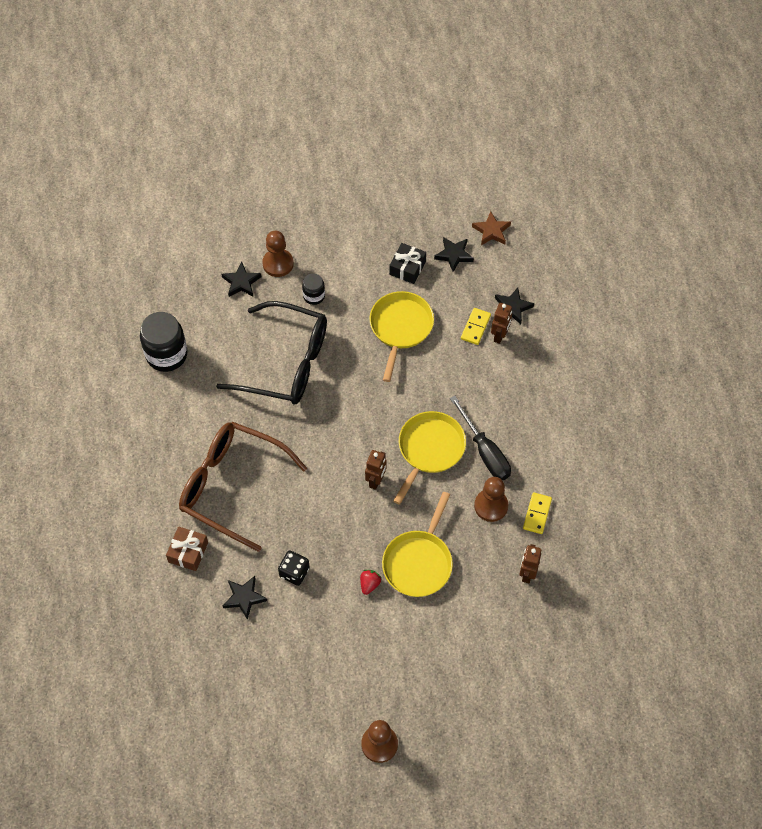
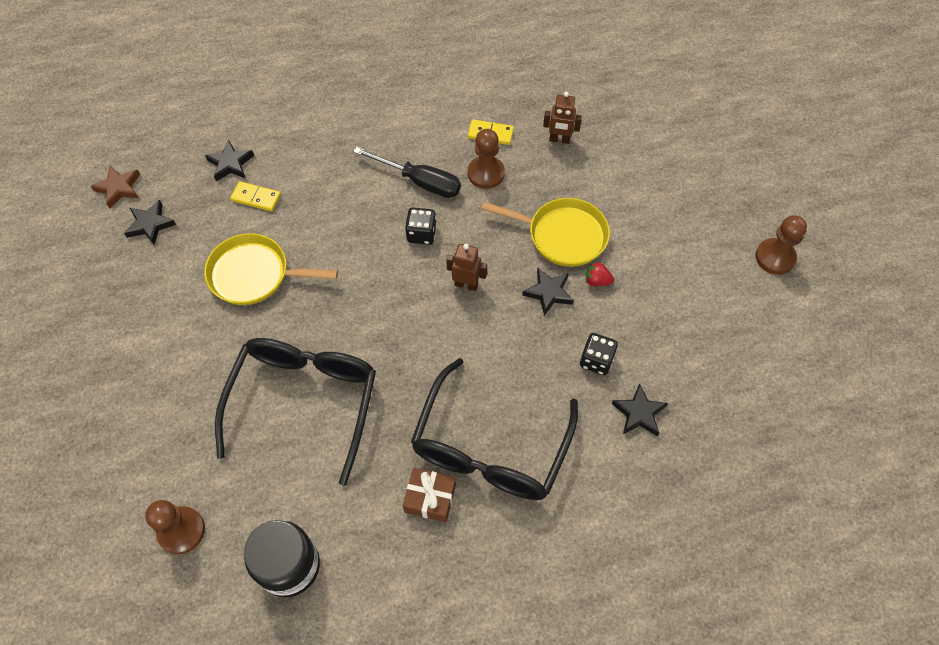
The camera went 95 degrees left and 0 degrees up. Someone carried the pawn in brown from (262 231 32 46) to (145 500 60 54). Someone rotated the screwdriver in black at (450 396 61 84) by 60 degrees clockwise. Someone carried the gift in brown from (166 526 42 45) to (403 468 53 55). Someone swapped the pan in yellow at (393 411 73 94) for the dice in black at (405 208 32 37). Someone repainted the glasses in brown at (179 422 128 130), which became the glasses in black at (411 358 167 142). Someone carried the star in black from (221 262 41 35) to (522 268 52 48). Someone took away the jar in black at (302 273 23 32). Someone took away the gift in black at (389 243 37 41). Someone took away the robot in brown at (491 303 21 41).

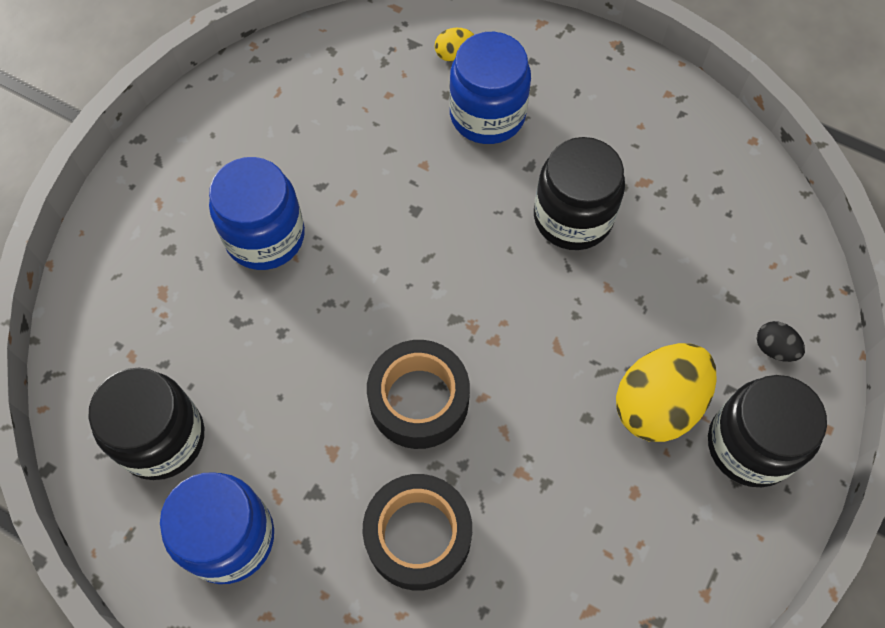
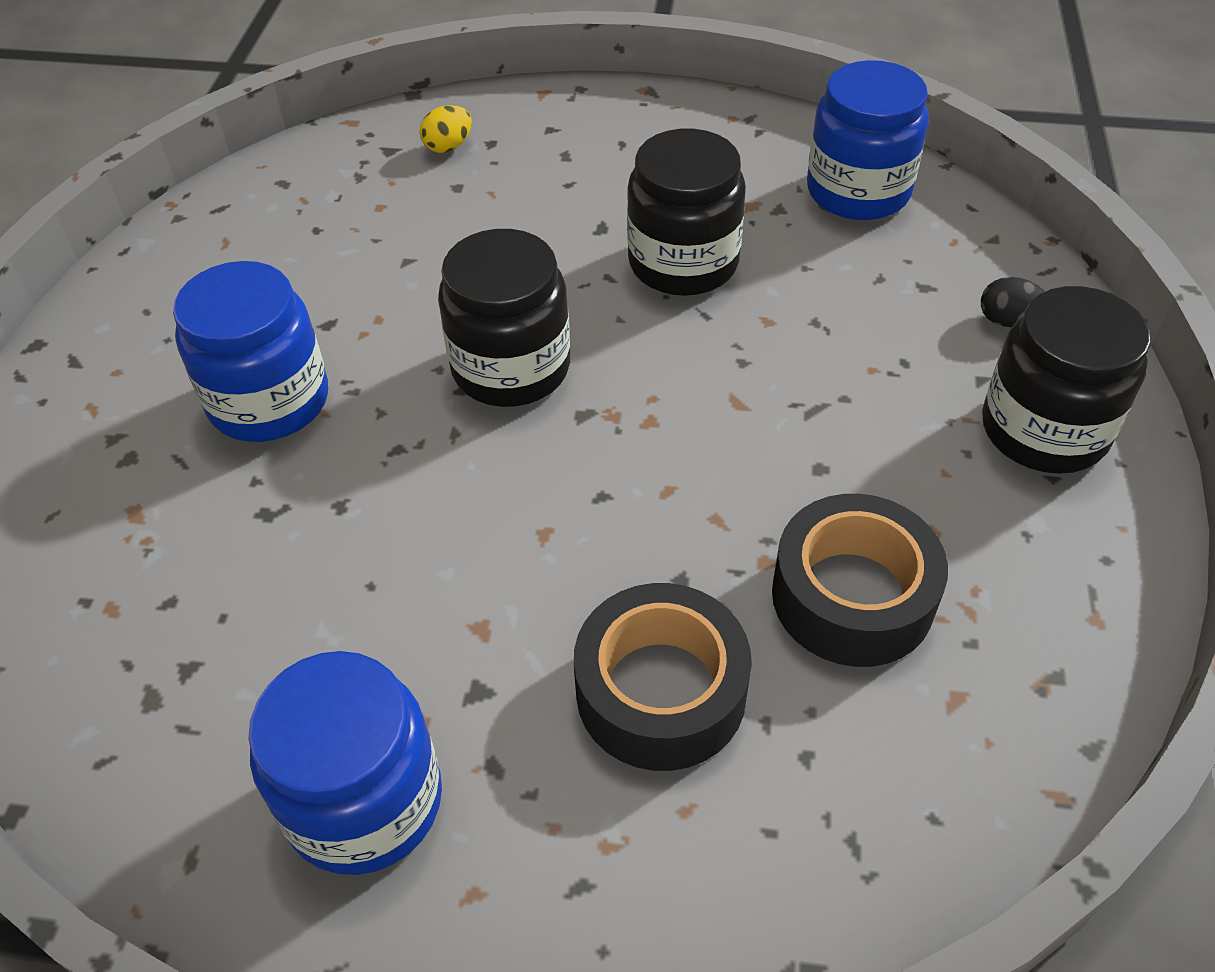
The camera went 20 degrees left and 15 degrees down. Someone carried the jar in black from (88 368 116 112) to (438 229 132 178). Someone carried the tape in black from (367 340 103 109) to (772 494 176 173). Someone carried the jar in blue from (449 32 82 112) to (807 60 122 160). Someone took away the egg in yellow at (616 343 101 99).

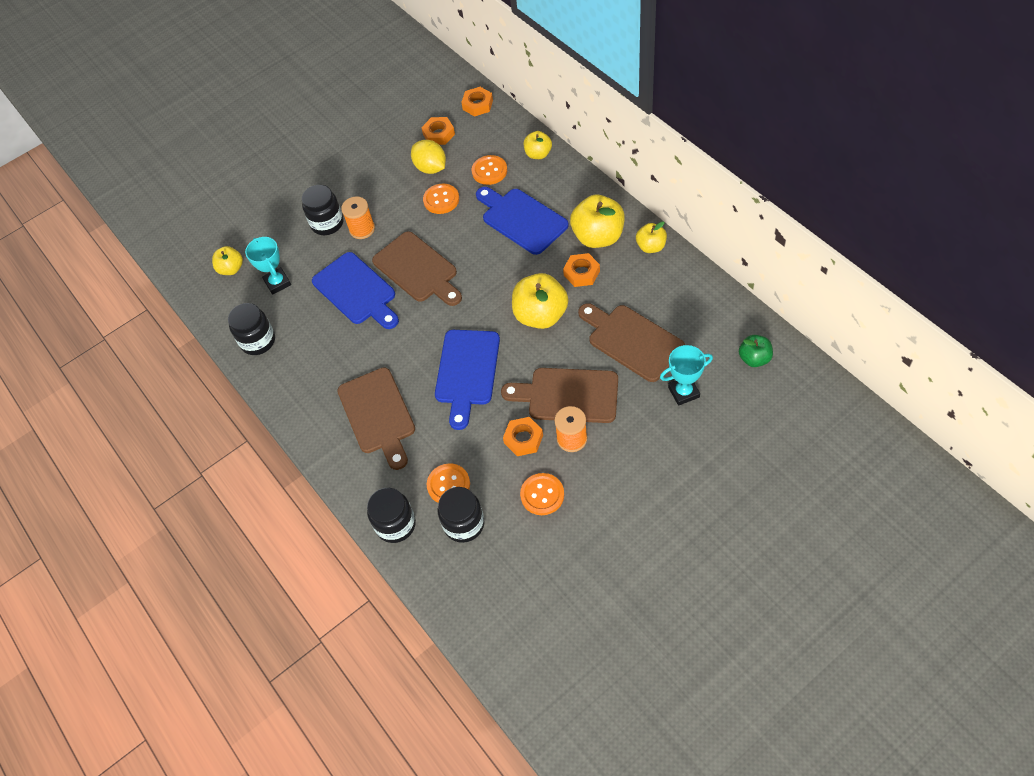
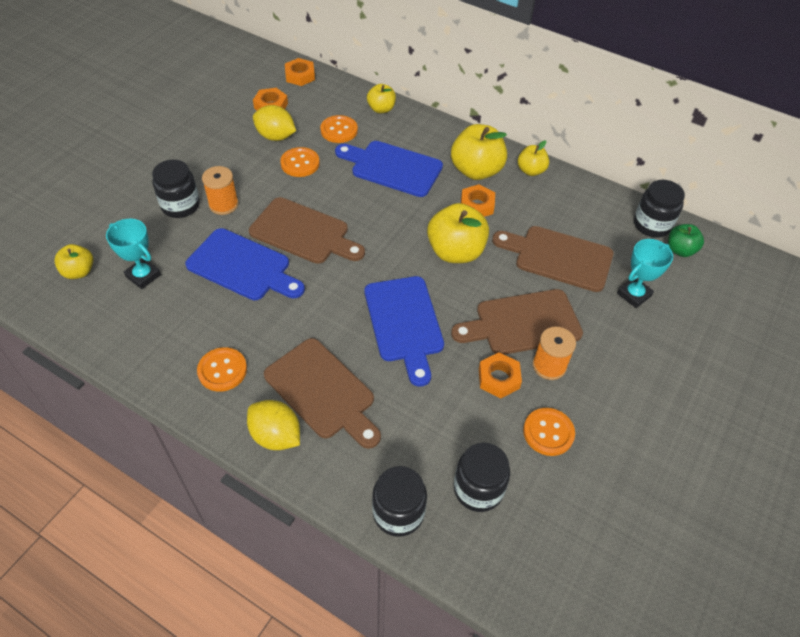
The camera went 30 degrees left and 5 degrees down. Someone carried the button in orange from (427 463 43 40) to (197 347 50 45). Someone put down the lemon in yellow at (247 400 53 50). Someone carried the jar in black from (228 303 47 52) to (634 180 51 57).

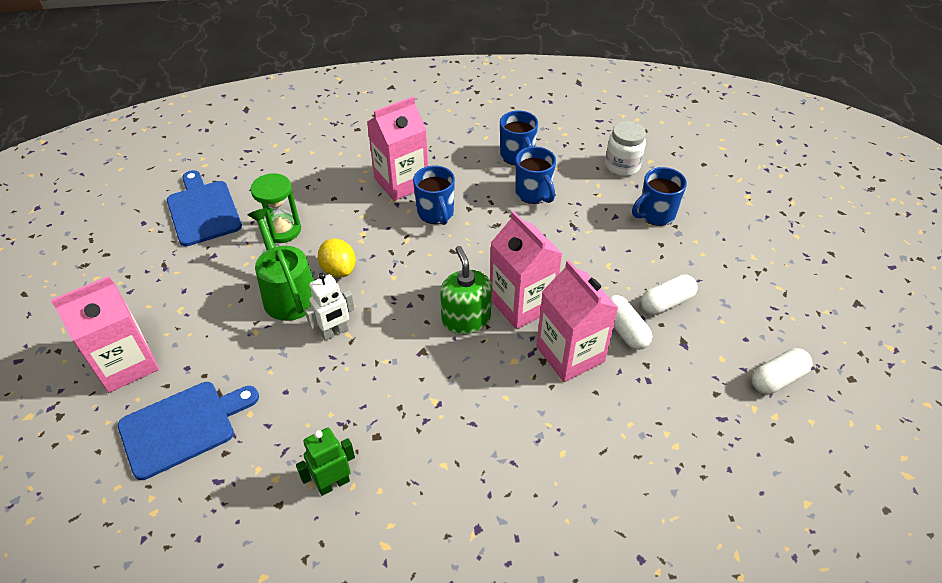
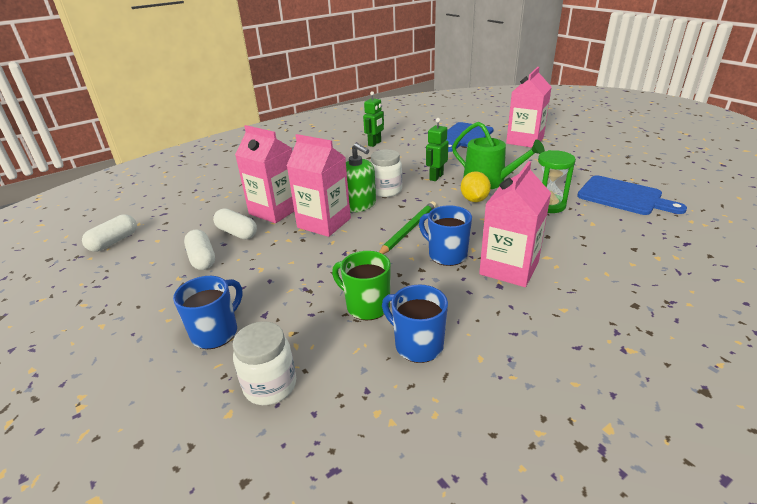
The camera went 155 degrees right and 15 degrees down. Someone rotated the capsule in white at (641 274 57 41) by 60 degrees counterclockwise. Someone repainted the mug in blue at (515 147 41 57), which became the mug in green at (332 251 59 69). Someone put down the jar in white at (371 149 31 48). Someone put down the pencil in green at (379 201 57 53). Someone repainted the robot in white at (305 273 50 68), which became the robot in green at (426 118 23 63). Someone rotated the lemon in yellow at (318 239 38 39) by 60 degrees clockwise.

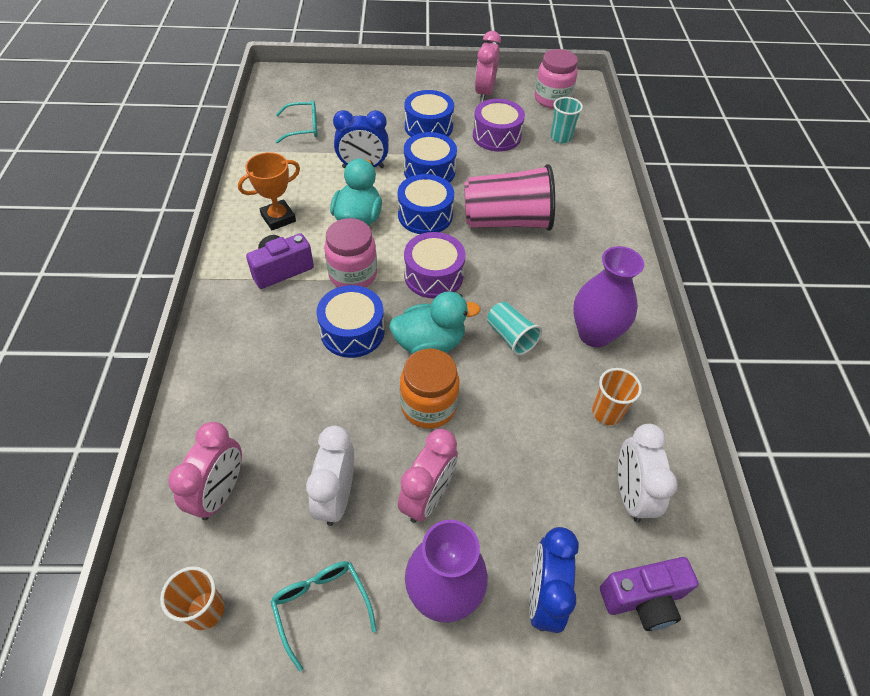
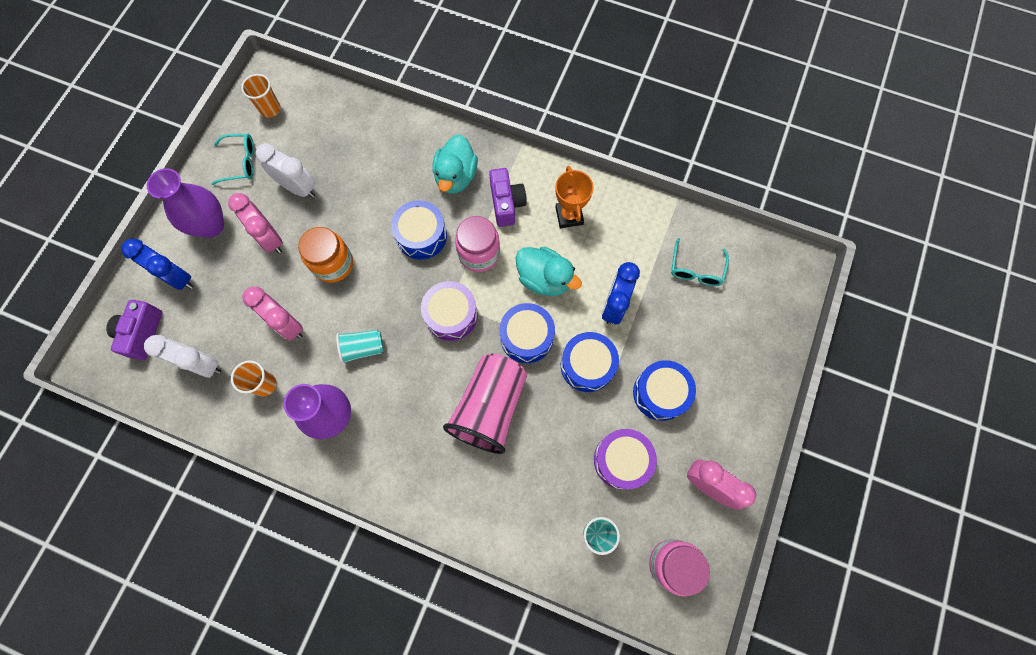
The camera went 115 degrees right and 20 degrees up. Someone carried the clock in pink from (168 422 74 98) to (242 286 61 55). Someone carried the duck in turquoise from (389 292 92 62) to (432 134 46 60).

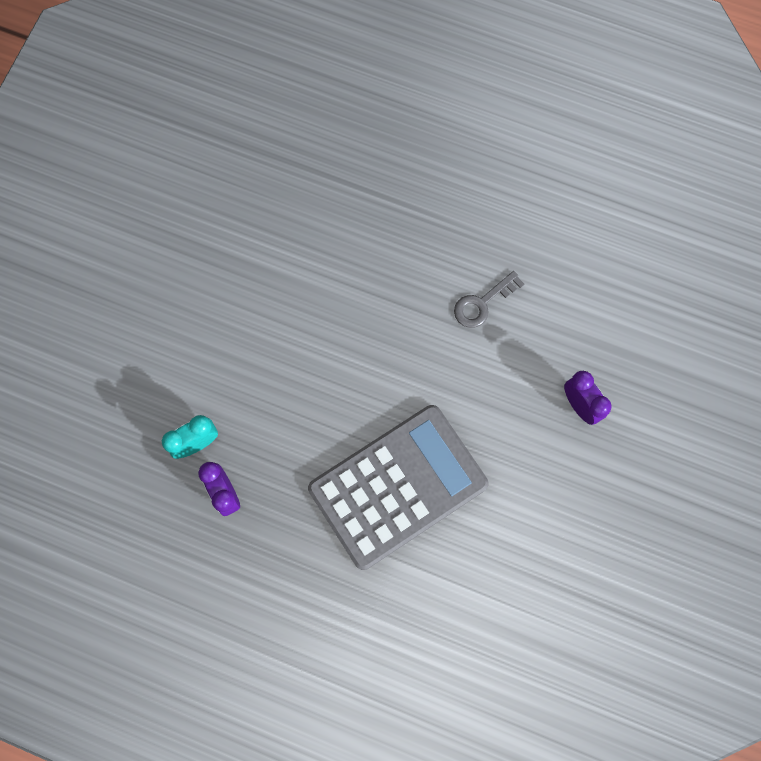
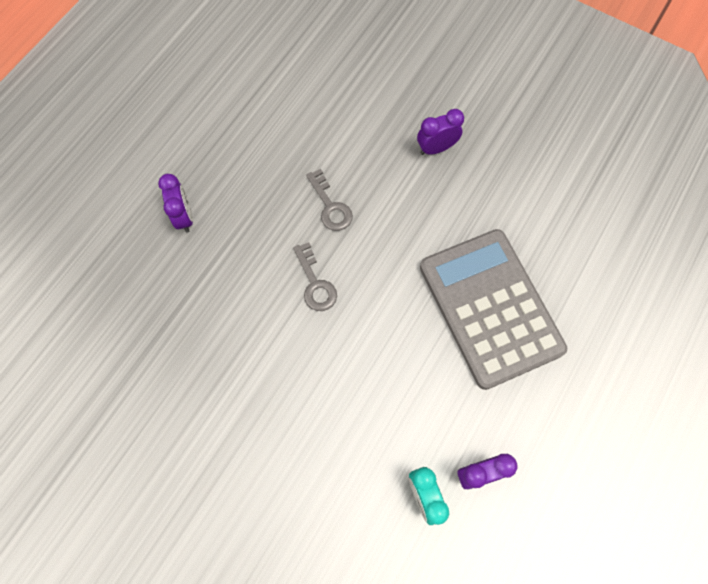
The camera went 80 degrees left and 5 degrees down. Someone put down the clock in purple at (158 174 35 59). Someone put down the key in grey at (293 242 44 69).

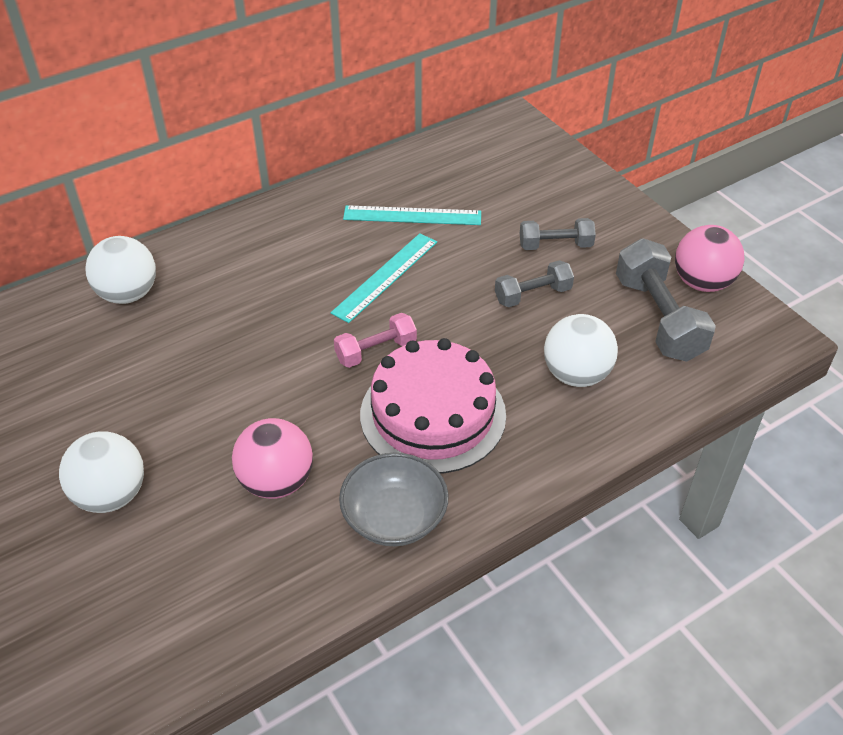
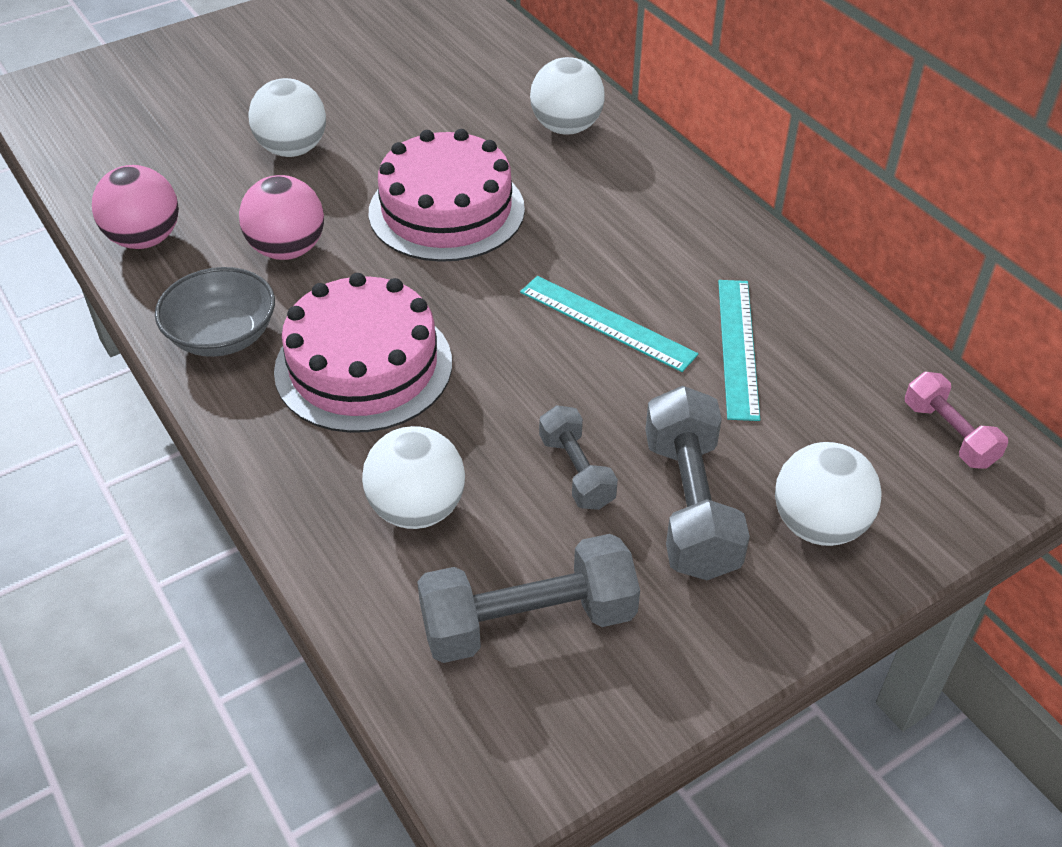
The camera went 90 degrees right and 0 degrees up. Someone carried the ball in pink from (675 225 70 67) to (92 165 87 84). Someone put down the cake in pink at (369 129 156 133). Someone scaled the dumbbell in grey at (520 218 76 32) by 1.69. Someone put down the ball in white at (775 442 107 104). Someone carried the dumbbell in pink from (334 313 83 55) to (905 372 103 97).

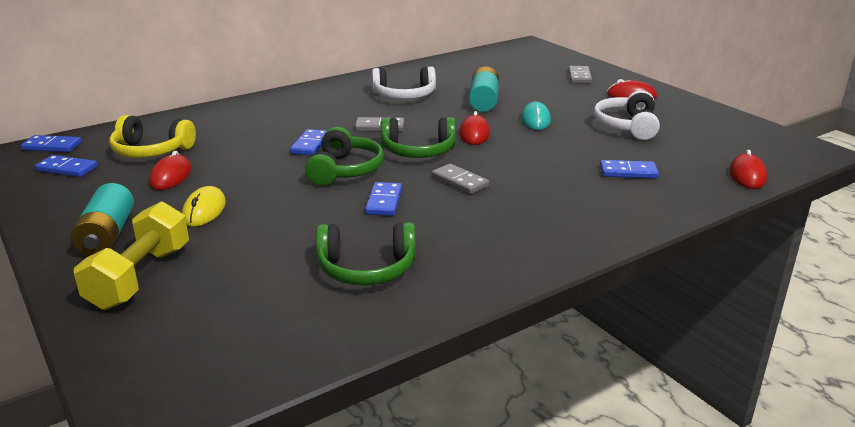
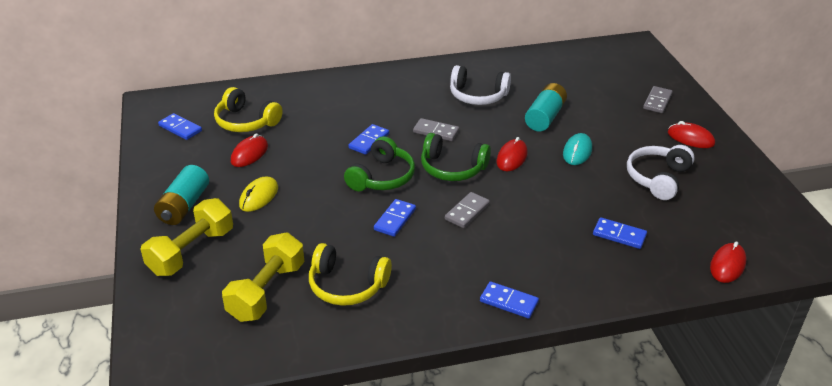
The camera went 20 degrees right and 10 degrees up. Someone put down the dumbbell in yellow at (222 233 82 89). Someone repainted the headphones in green at (316 222 100 63), which became the headphones in yellow at (309 243 83 63). Someone rotated the domino in grey at (432 164 57 30) by 60 degrees clockwise. Someone carried the domino in blue from (21 135 61 17) to (480 281 59 38).

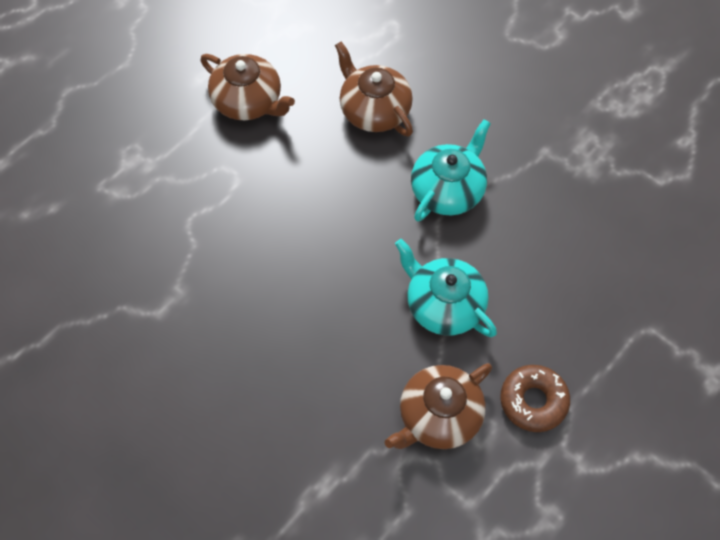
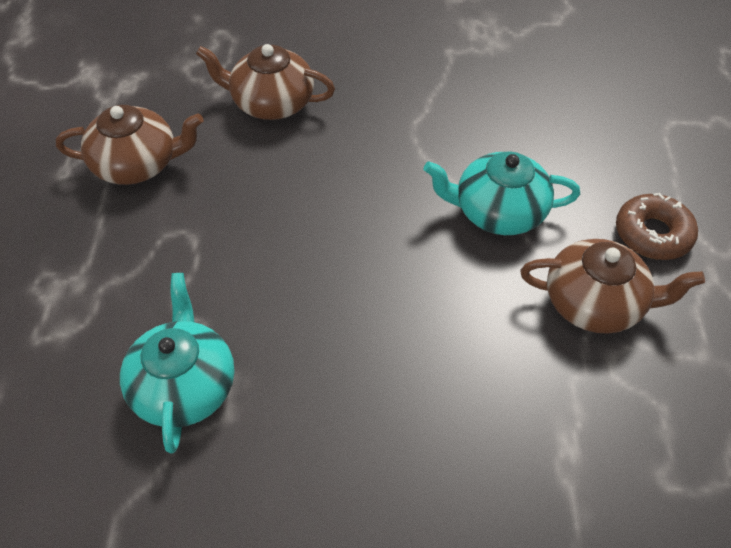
The camera went 40 degrees left and 10 degrees down. Someone carried the teapot in turquoise from (411 119 80 103) to (120 273 114 181). Someone rotated the teapot in brown at (384 363 108 86) by 90 degrees counterclockwise.

